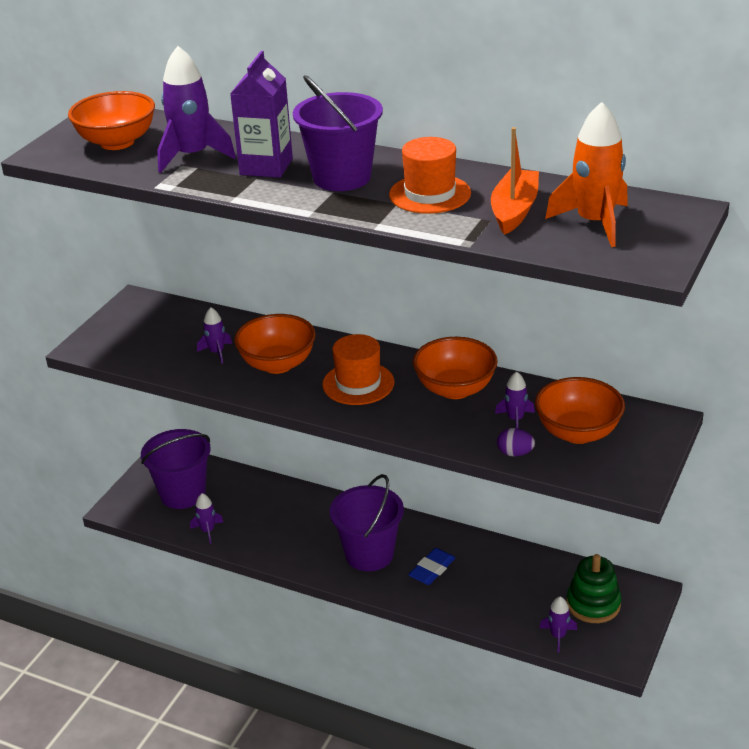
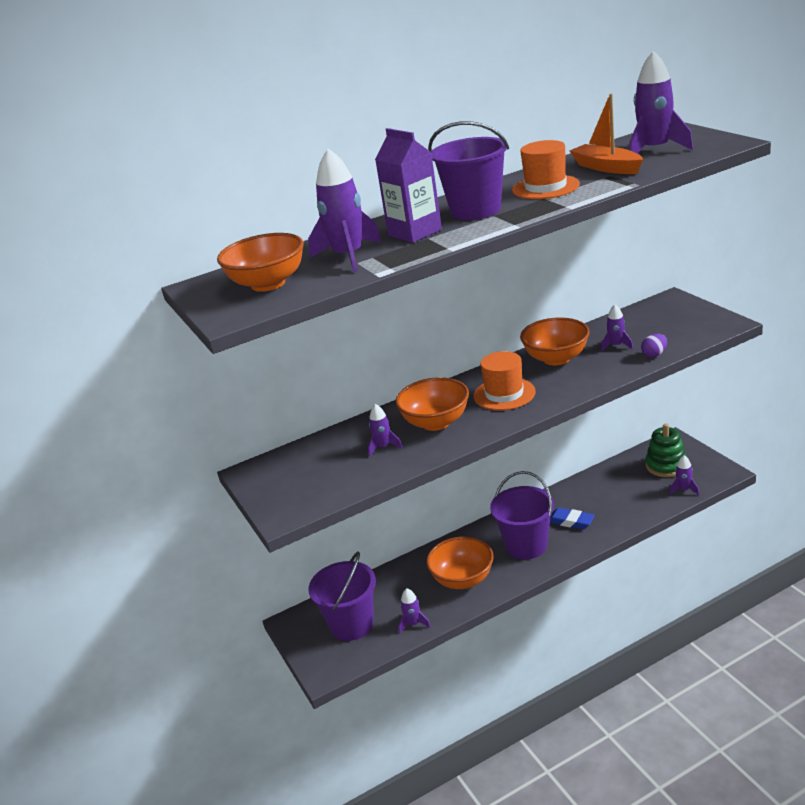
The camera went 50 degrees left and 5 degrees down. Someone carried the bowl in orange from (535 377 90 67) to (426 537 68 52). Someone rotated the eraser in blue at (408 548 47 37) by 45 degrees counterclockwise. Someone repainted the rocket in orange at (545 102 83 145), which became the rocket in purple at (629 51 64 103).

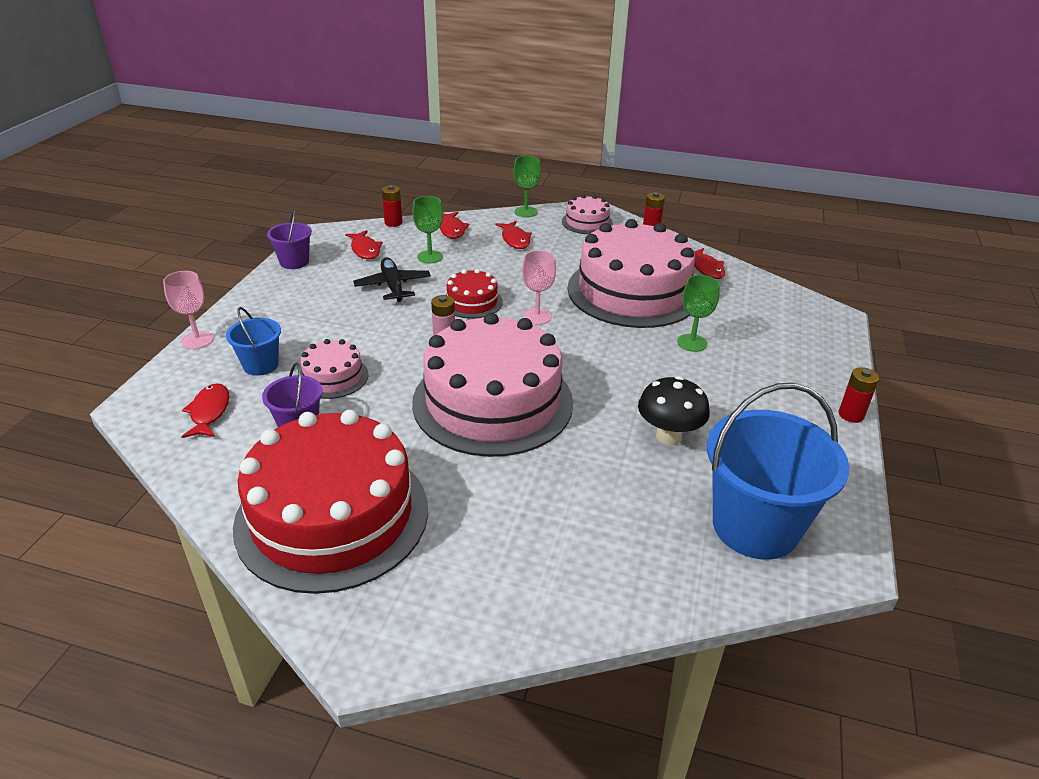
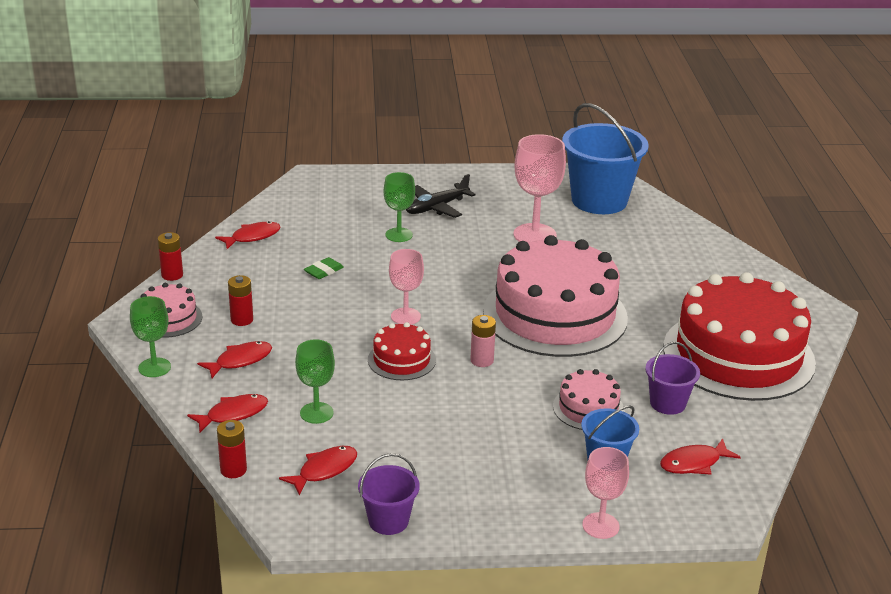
The camera went 110 degrees left and 5 degrees down. Someone carried the battery in red from (839 367 40 56) to (228 275 25 51). Someone swapped the cake in pink at (568 219 127 109) for the eraser in green at (304 257 40 22). Someone carried the plane in black from (353 257 78 45) to (406 174 70 44). Someone swapped the mushroom in black at (638 376 72 69) for the goblet in pink at (514 134 52 109).

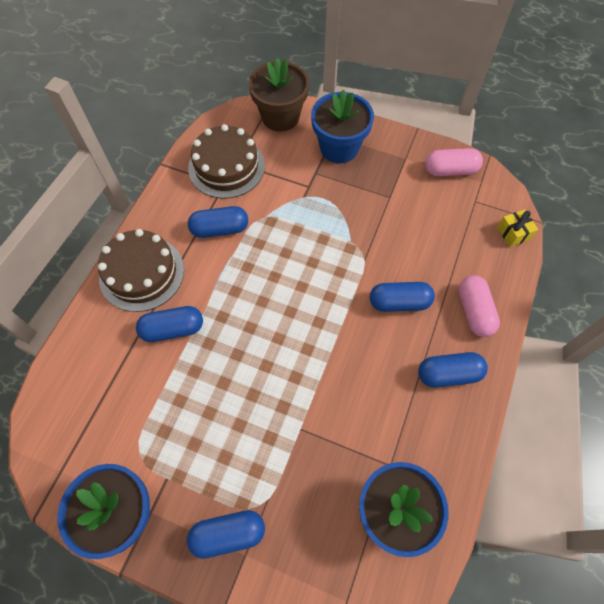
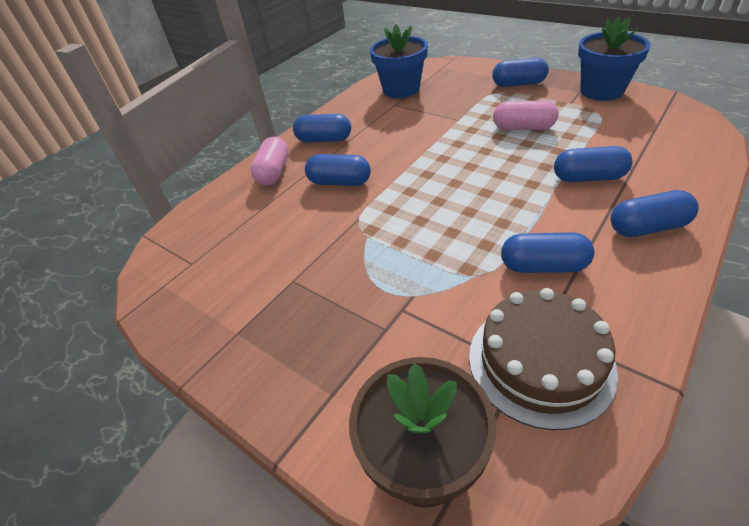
The camera went 160 degrees left and 20 degrees down. Someone carried the capsule in pink from (425 148 58 28) to (493 101 65 29). Someone swapped the cake in brown at (98 229 86 83) for the capsule in blue at (611 190 88 47). Someone took away the flower pot in blue at (311 89 63 74). Someone took away the gift in yellow at (497 209 41 38).

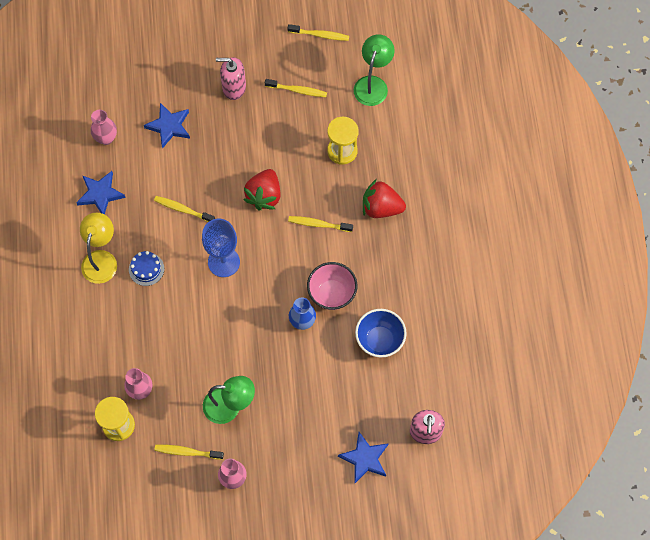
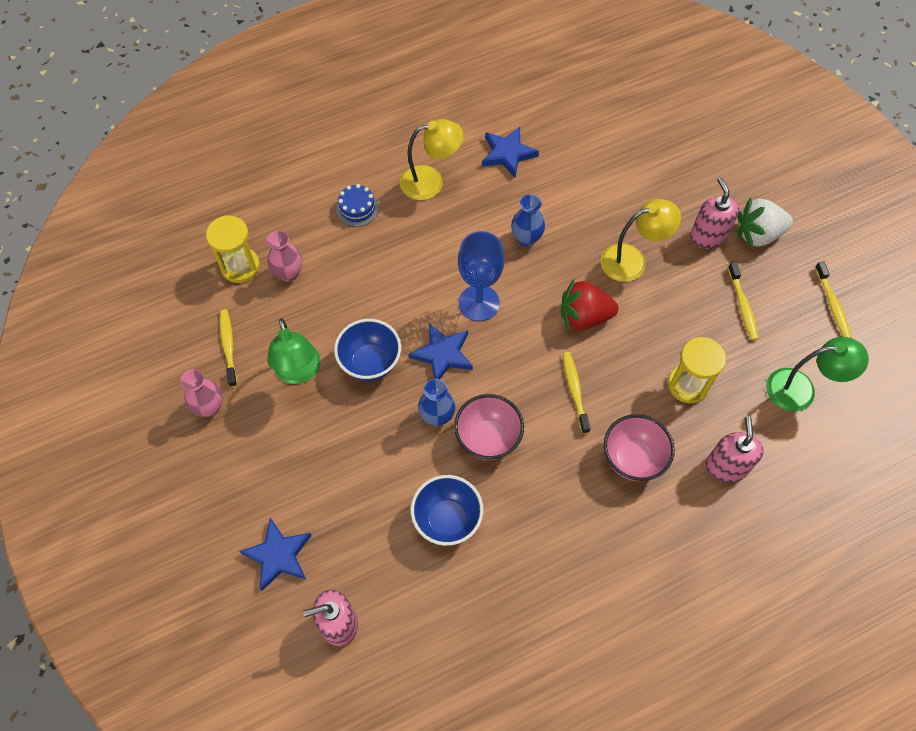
The camera went 70 degrees right and 5 degrees down. Someone put down the bowl in blue at (334 319 67 62). Someone carried the cake in blue from (129 251 35 35) to (336 184 43 43). Someone carried the star in blue from (144 103 46 46) to (409 323 64 56). Someone swapped the toothbrush in yellow at (154 196 61 26) for the vase in blue at (511 194 34 53). Someone put down the lamp in yellow at (601 199 80 83). Someone swapped the strawberry in red at (363 180 43 38) for the bowl in pink at (604 414 71 67). Someone put down the soap dispenser in pink at (706 416 57 66). Someone put down the strawberry in white at (737 197 56 51). Someone took away the vase in pink at (91 110 26 35).

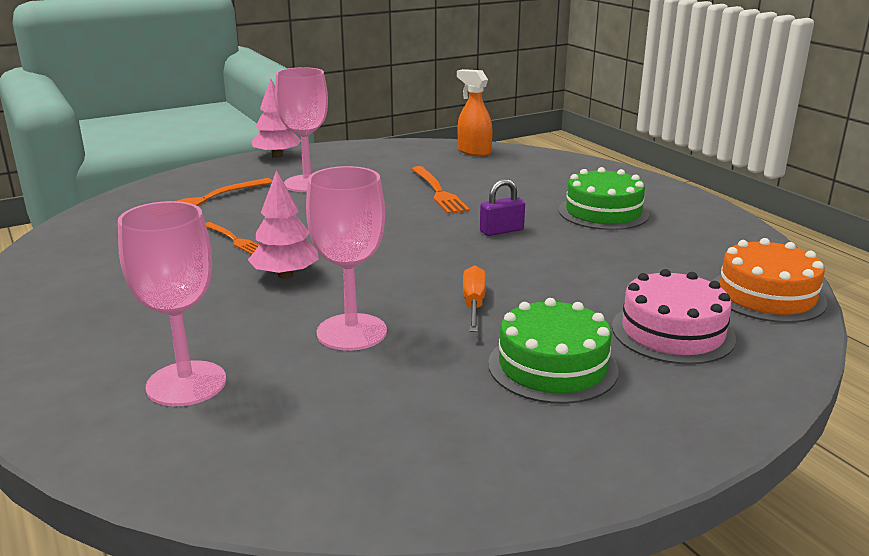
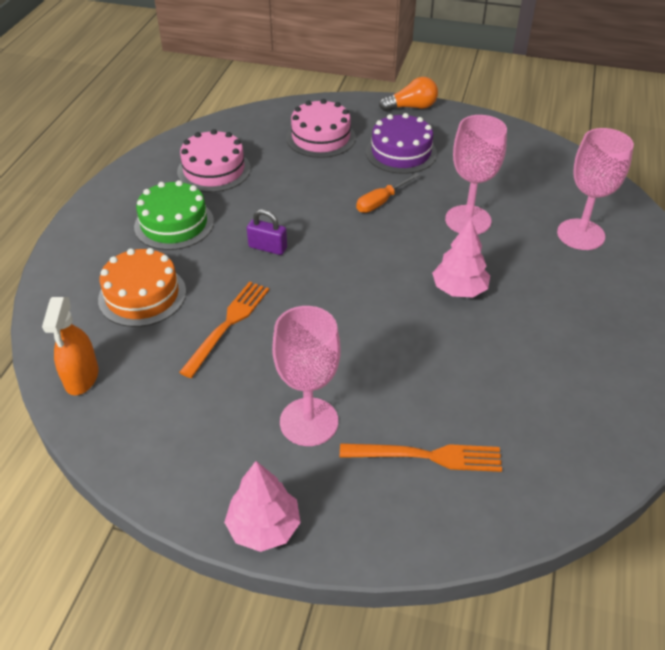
The camera went 135 degrees left and 20 degrees up. Someone carried the cake in orange from (712 238 115 85) to (98 248 88 79). Someone put down the cake in pink at (177 129 74 63). Someone repainted the cake in green at (488 298 131 106), which became the cake in purple at (366 113 71 61). Someone put down the light bulb in orange at (379 77 59 34). Someone took away the fork in orange at (205 222 54 33).

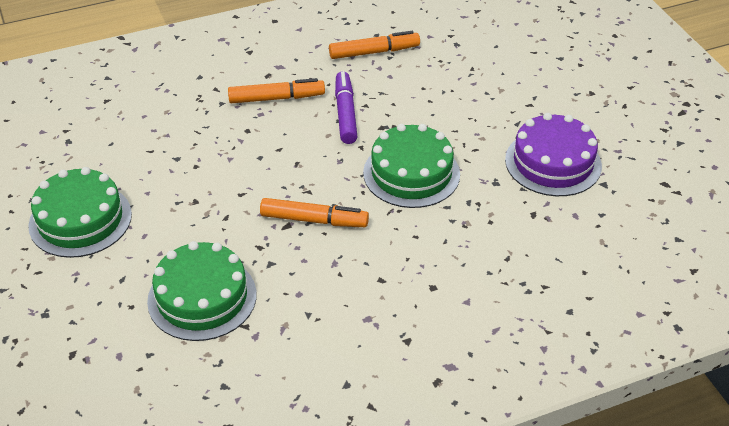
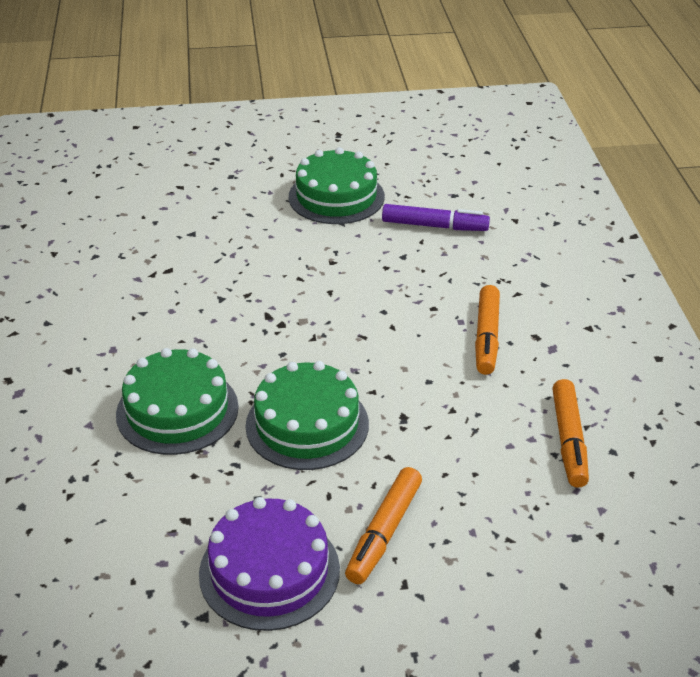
The camera went 105 degrees right and 5 degrees down. Someone carried the cake in green from (147 241 110 100) to (116 348 123 107). Someone carried the marker in orange from (260 198 109 29) to (345 467 77 117). Someone carried the marker in purple from (335 71 23 73) to (382 204 108 27).

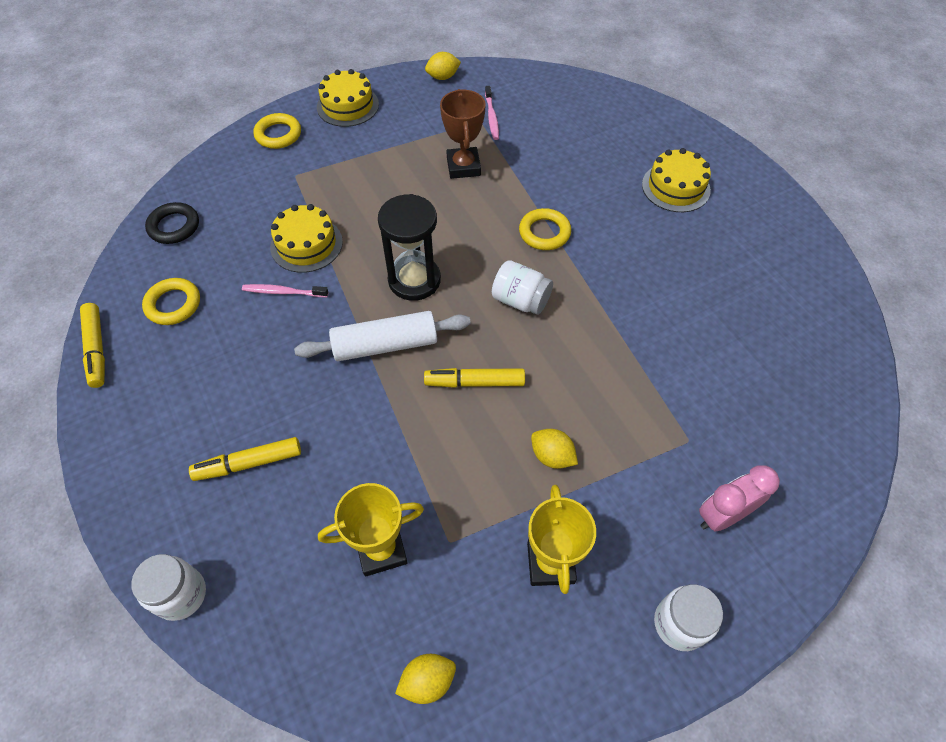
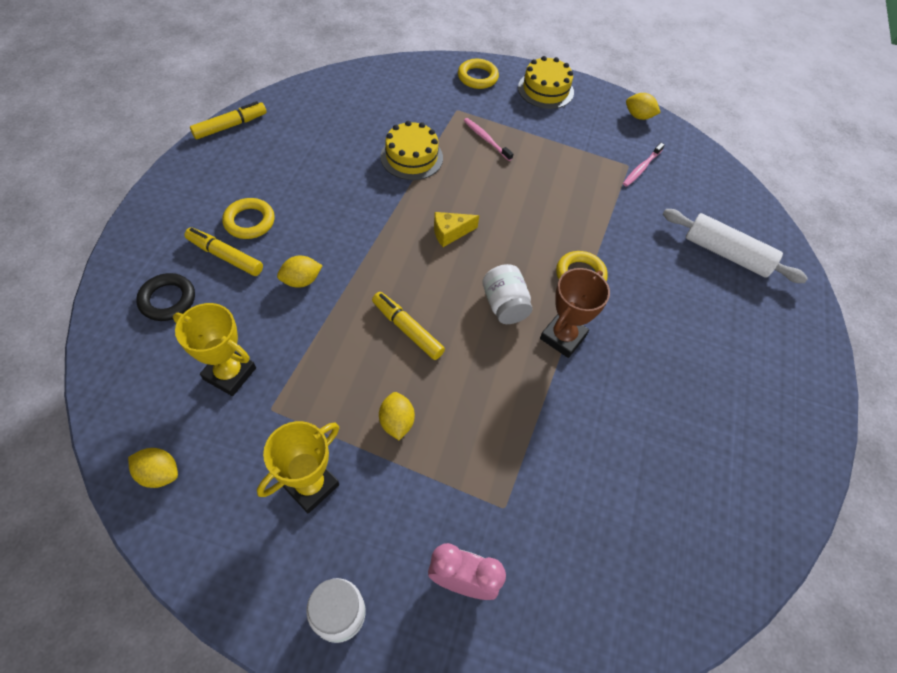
The camera went 40 degrees right and 0 degrees up. Someone carried the ring in black from (145 202 54 42) to (136 273 59 48). Someone rotated the marker in yellow at (80 303 25 85) by 150 degrees counterclockwise. Someone carried the ring in yellow from (142 278 58 47) to (222 198 52 41). Someone put down the lemon in yellow at (277 256 46 32). Someone swapped the hourglass in black at (378 194 63 107) for the cheese in yellow at (434 212 45 35). Someone carried the toothbrush in pink from (242 284 86 13) to (464 118 49 43). Someone carried the trophy in brown from (440 89 46 90) to (540 268 70 90). Someone carried the rolling pin in white from (294 311 177 50) to (663 209 145 74). Someone took away the jar in white at (131 554 75 67). Someone took away the cake in yellow at (642 148 69 64).

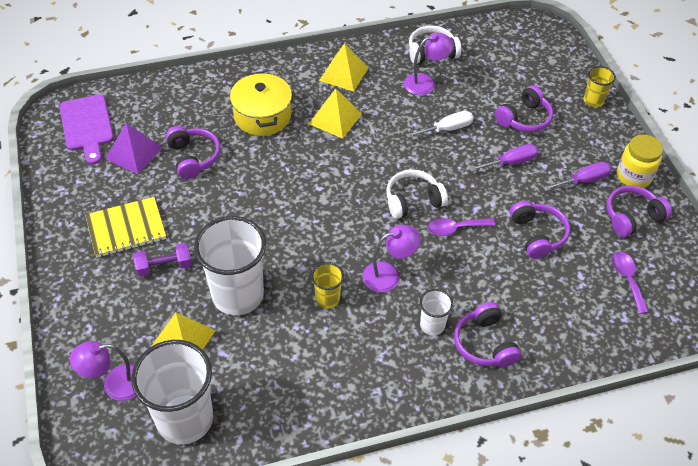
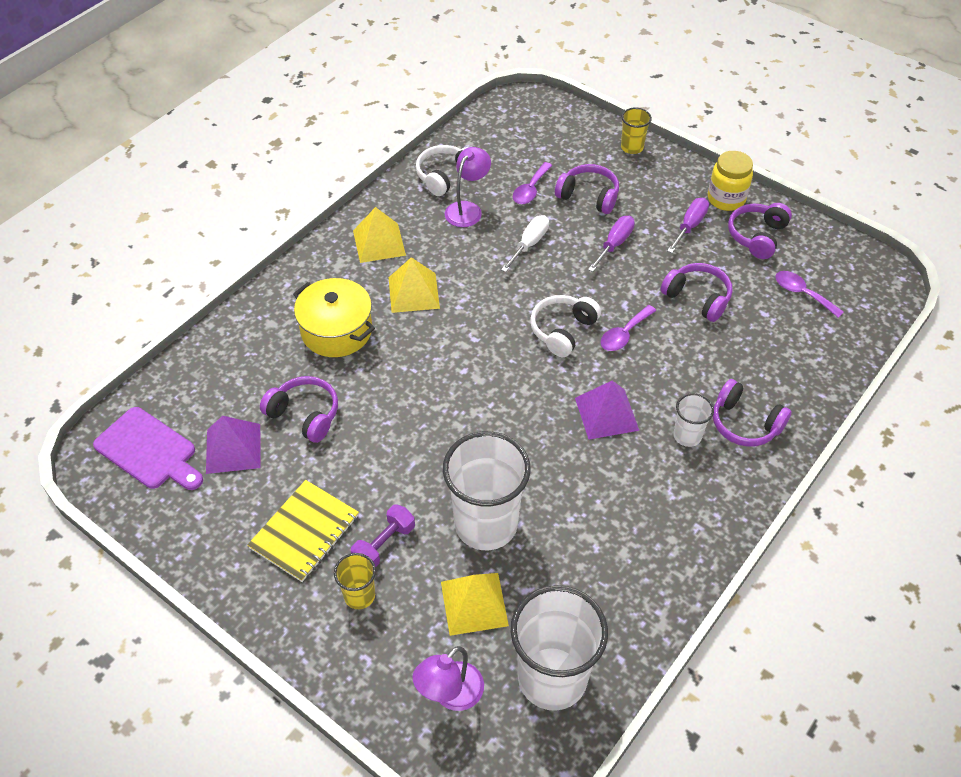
The camera went 35 degrees left and 0 degrees up. Someone carried the cup in yellow from (311 262 33 47) to (334 553 42 56). Someone put down the spoon in purple at (513 162 39 42). Someone rotated the headphones in purple at (495 85 58 48) by 75 degrees counterclockwise. Someone swapped the lamp in purple at (362 225 59 67) for the pyramid in purple at (575 380 65 60).

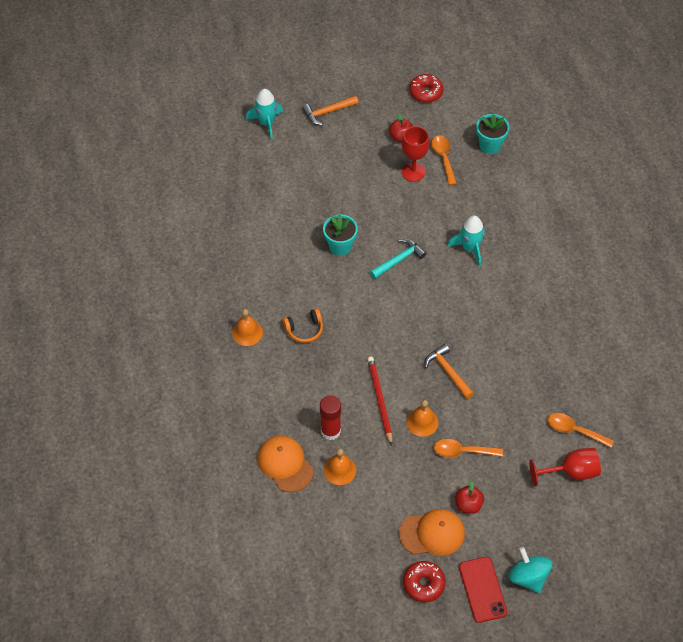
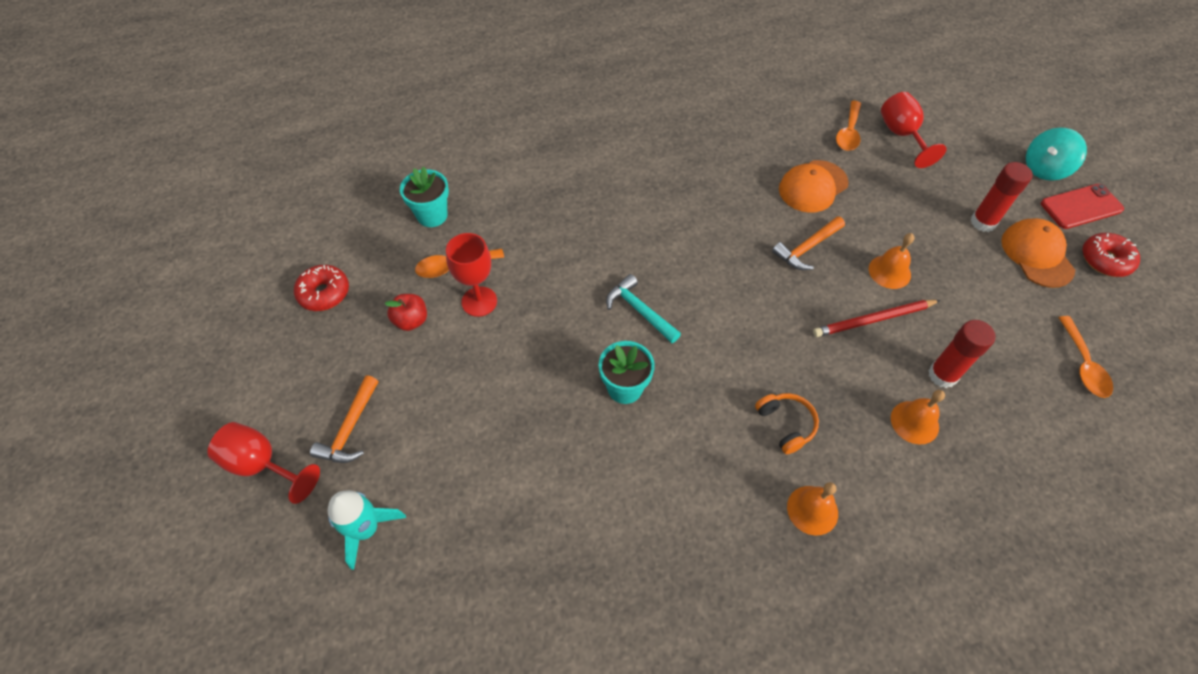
The camera went 95 degrees left and 0 degrees up. Someone put down the goblet in red at (207 422 113 82). Someone rotated the hammer in orange at (302 96 56 30) by 45 degrees clockwise. Someone carried the cap in orange from (257 435 56 57) to (779 160 70 53). Someone carried the bell in orange from (324 448 32 37) to (891 390 54 55). Someone swapped the apple in red at (455 481 29 33) for the glue stick in red at (971 162 62 70). Someone carried the spoon in orange from (434 439 69 19) to (1058 316 55 82). Someone took away the rocket in turquoise at (447 216 38 51).

